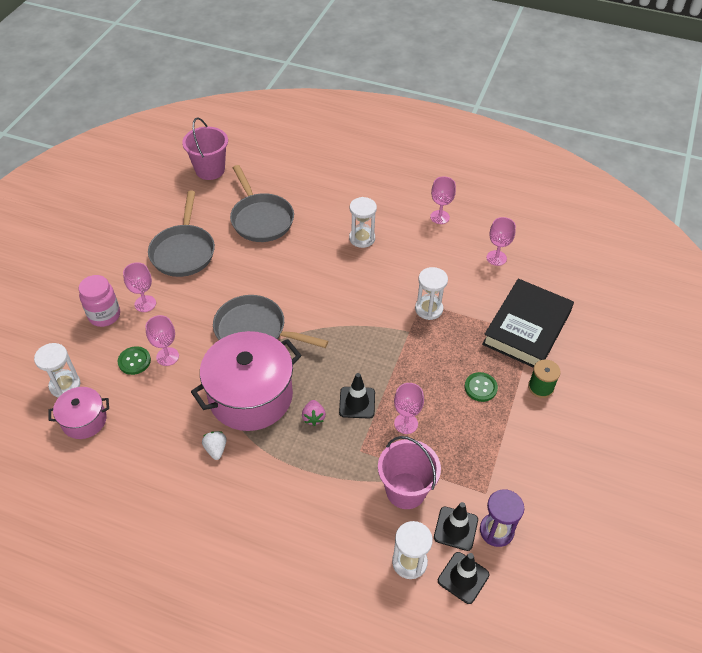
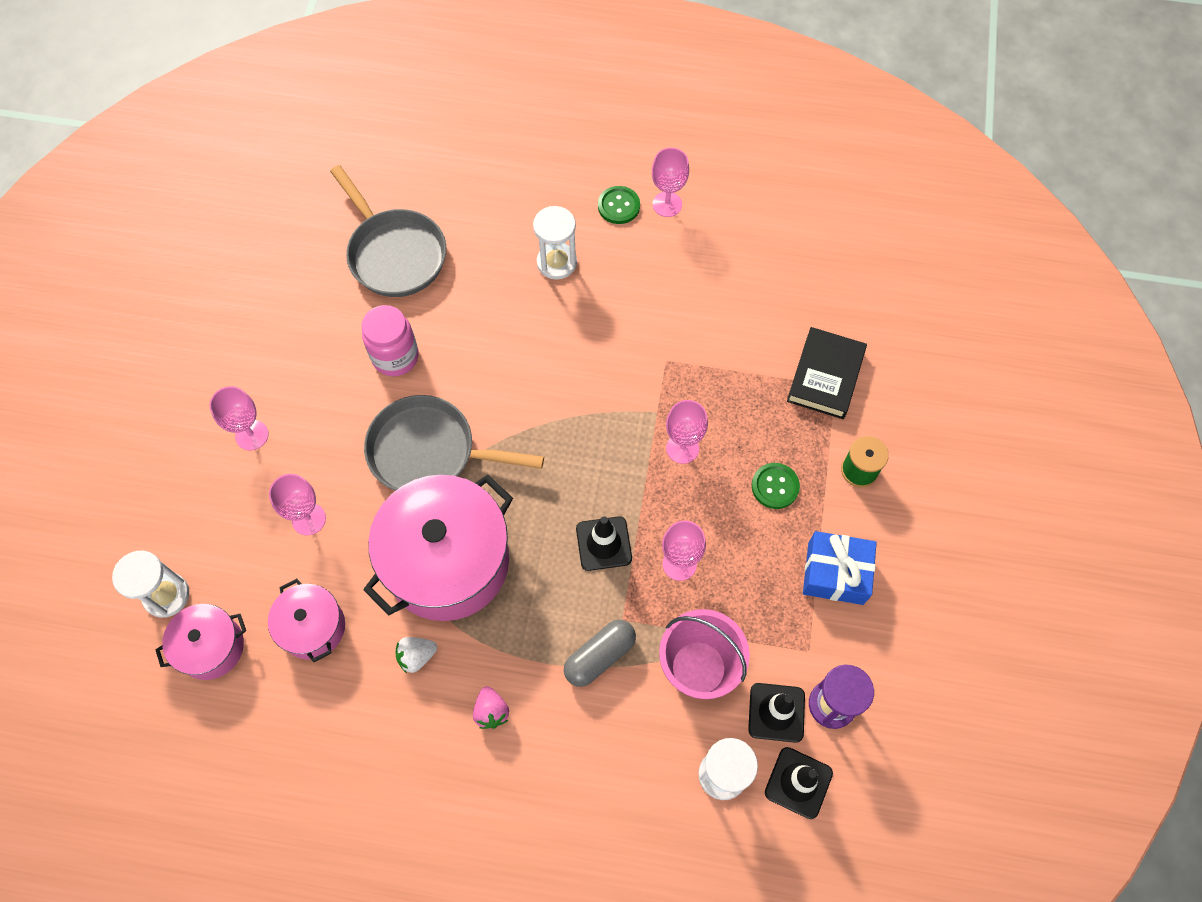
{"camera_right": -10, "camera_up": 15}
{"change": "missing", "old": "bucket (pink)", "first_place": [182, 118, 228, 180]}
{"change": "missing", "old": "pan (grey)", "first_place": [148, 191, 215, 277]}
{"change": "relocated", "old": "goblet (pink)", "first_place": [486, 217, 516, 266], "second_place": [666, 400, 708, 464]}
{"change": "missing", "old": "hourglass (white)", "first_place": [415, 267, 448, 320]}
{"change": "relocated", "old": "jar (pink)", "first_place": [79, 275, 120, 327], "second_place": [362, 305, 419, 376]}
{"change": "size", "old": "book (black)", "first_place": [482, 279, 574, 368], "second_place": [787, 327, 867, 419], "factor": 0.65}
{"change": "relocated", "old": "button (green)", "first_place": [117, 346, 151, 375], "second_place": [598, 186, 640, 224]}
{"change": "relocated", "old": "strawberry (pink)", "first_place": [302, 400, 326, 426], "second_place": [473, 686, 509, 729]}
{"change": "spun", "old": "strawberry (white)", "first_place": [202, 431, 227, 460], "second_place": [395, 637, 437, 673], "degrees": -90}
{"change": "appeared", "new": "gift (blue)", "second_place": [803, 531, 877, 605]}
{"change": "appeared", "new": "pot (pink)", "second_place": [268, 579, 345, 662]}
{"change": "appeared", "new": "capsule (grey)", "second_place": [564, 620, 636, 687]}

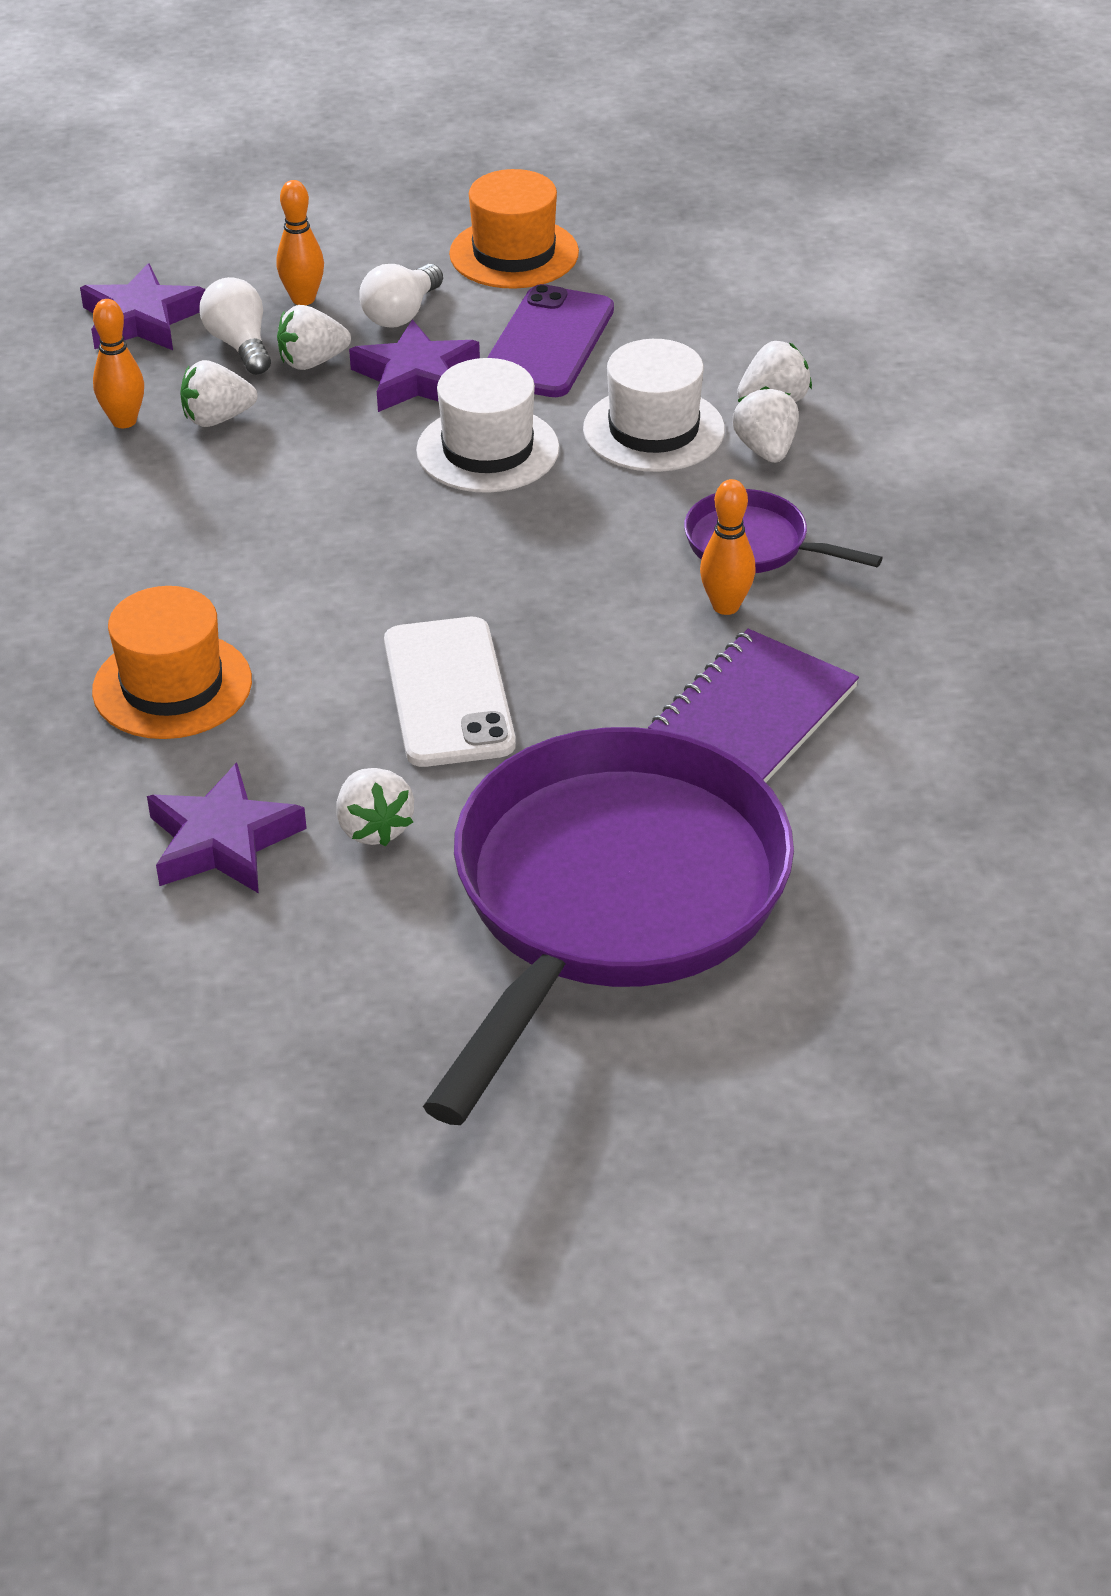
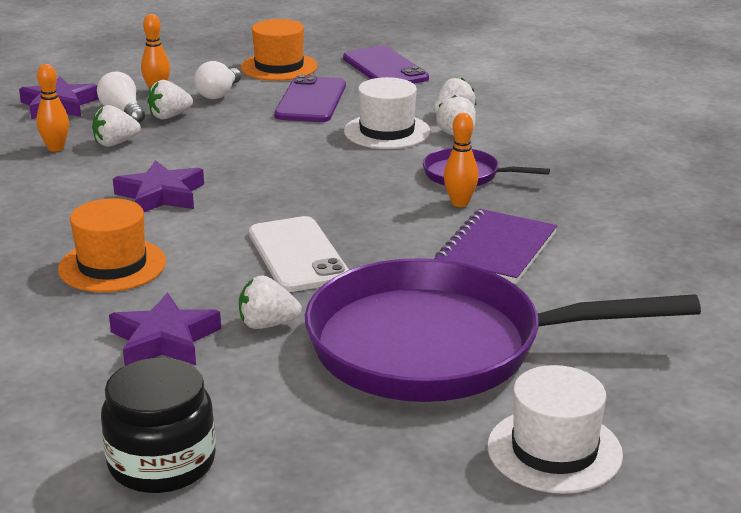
{"camera_right": -10, "camera_up": -15}
{"change": "relocated", "old": "star (purple)", "first_place": [349, 319, 480, 412], "second_place": [113, 160, 204, 212]}
{"change": "relocated", "old": "hat (white)", "first_place": [416, 358, 559, 493], "second_place": [487, 365, 623, 494]}
{"change": "spun", "old": "pan (purple)", "first_place": [423, 727, 794, 1125], "second_place": [305, 258, 701, 402], "degrees": -105}
{"change": "spun", "old": "strawberry (white)", "first_place": [336, 768, 414, 846], "second_place": [239, 275, 302, 329], "degrees": 120}
{"change": "appeared", "new": "phone (purple)", "second_place": [343, 46, 429, 84]}
{"change": "appeared", "new": "jar (black)", "second_place": [101, 358, 216, 493]}

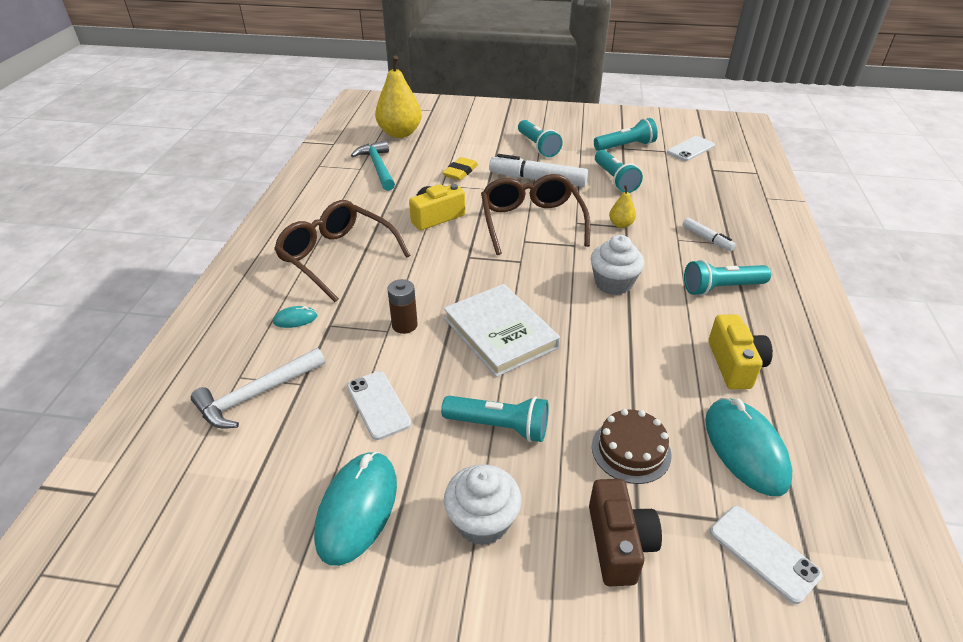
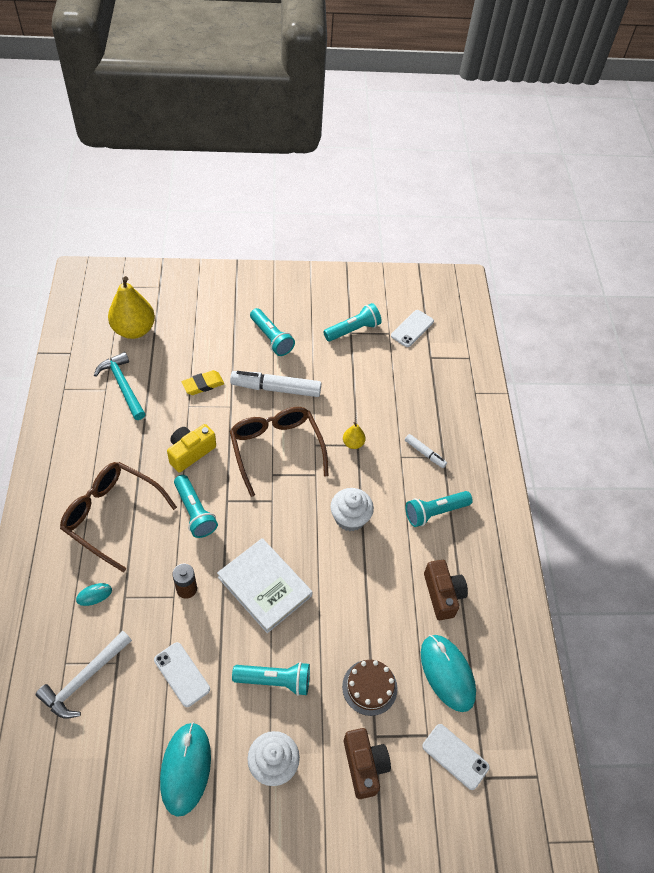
{"camera_right": -15, "camera_up": 15}
{"change": "relocated", "old": "flashlight (turquoise)", "first_place": [595, 150, 643, 193], "second_place": [174, 475, 218, 538]}
{"change": "spun", "old": "eraser (yellow)", "first_place": [442, 157, 478, 180], "second_place": [181, 370, 224, 395], "degrees": 45}
{"change": "colour", "old": "camera (yellow)", "new": "camera (brown)", "first_place": [709, 314, 773, 389], "second_place": [424, 560, 468, 620]}

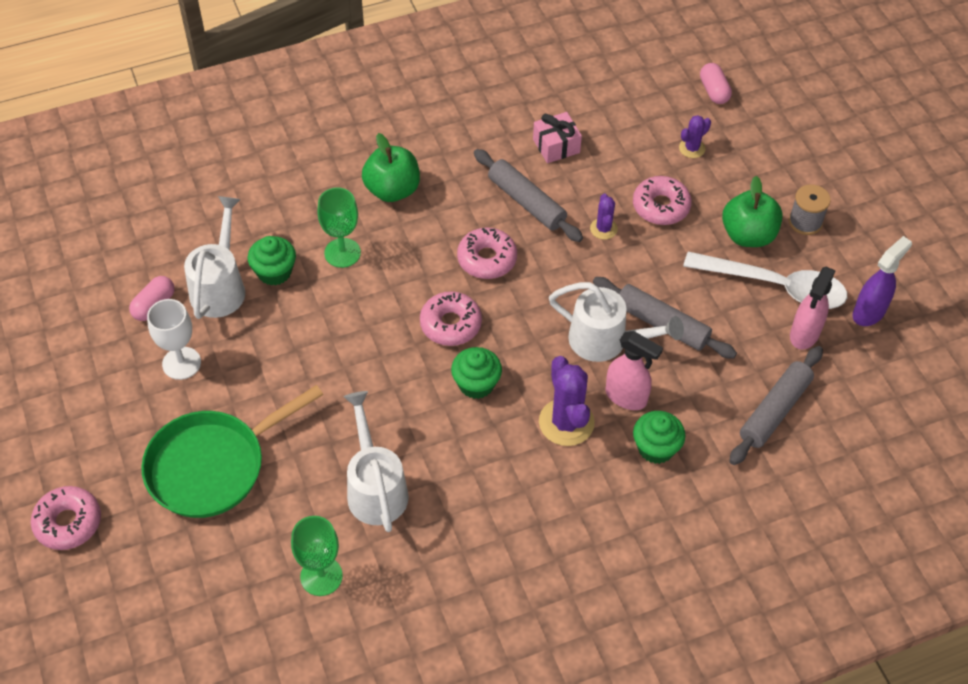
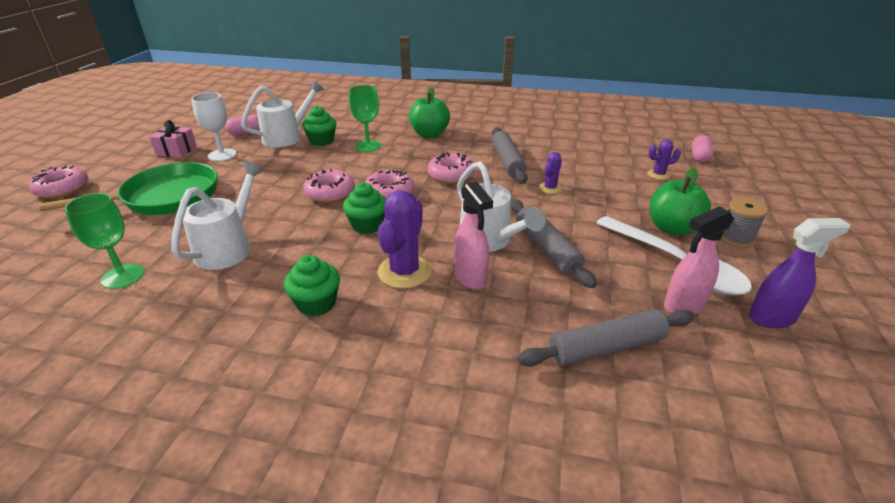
{"camera_right": 35, "camera_up": -20}
{"change": "relocated", "old": "gift (pink)", "first_place": [533, 112, 582, 163], "second_place": [149, 120, 197, 158]}
{"change": "relocated", "old": "donut (pink)", "first_place": [633, 176, 692, 225], "second_place": [303, 169, 355, 203]}
{"change": "spun", "old": "pan (green)", "first_place": [141, 385, 323, 518], "second_place": [39, 162, 218, 215], "degrees": 150}
{"change": "relocated", "old": "cupcake (green)", "first_place": [633, 411, 686, 464], "second_place": [284, 255, 340, 316]}

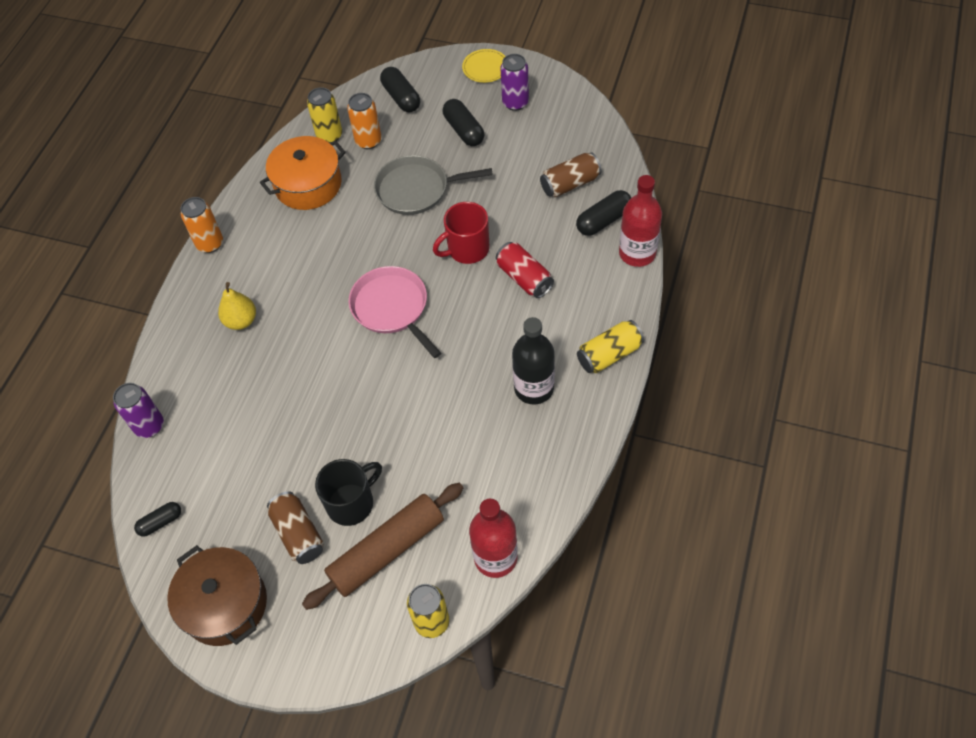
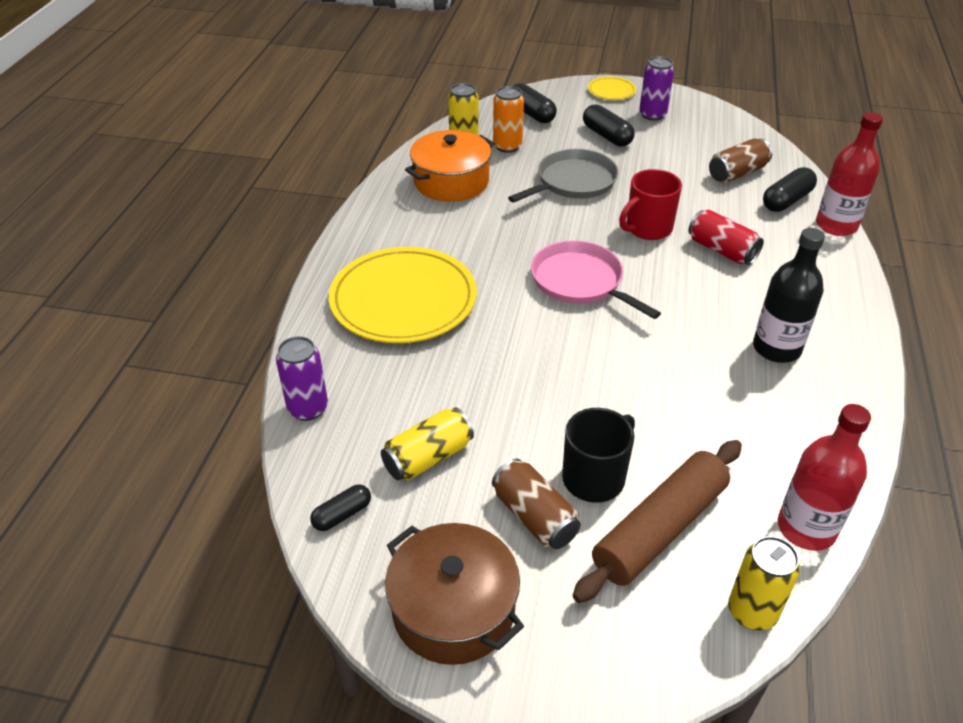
{"camera_right": -10, "camera_up": -15}
{"change": "spun", "old": "pan (grey)", "first_place": [374, 155, 493, 215], "second_place": [508, 149, 619, 203], "degrees": 150}
{"change": "missing", "old": "can (orange)", "first_place": [181, 197, 223, 253]}
{"change": "exchanged", "old": "pear (yellow)", "new": "plate (yellow)", "first_place": [218, 282, 256, 330], "second_place": [329, 247, 477, 343]}
{"change": "relocated", "old": "can (yellow)", "first_place": [577, 320, 644, 373], "second_place": [381, 407, 474, 481]}

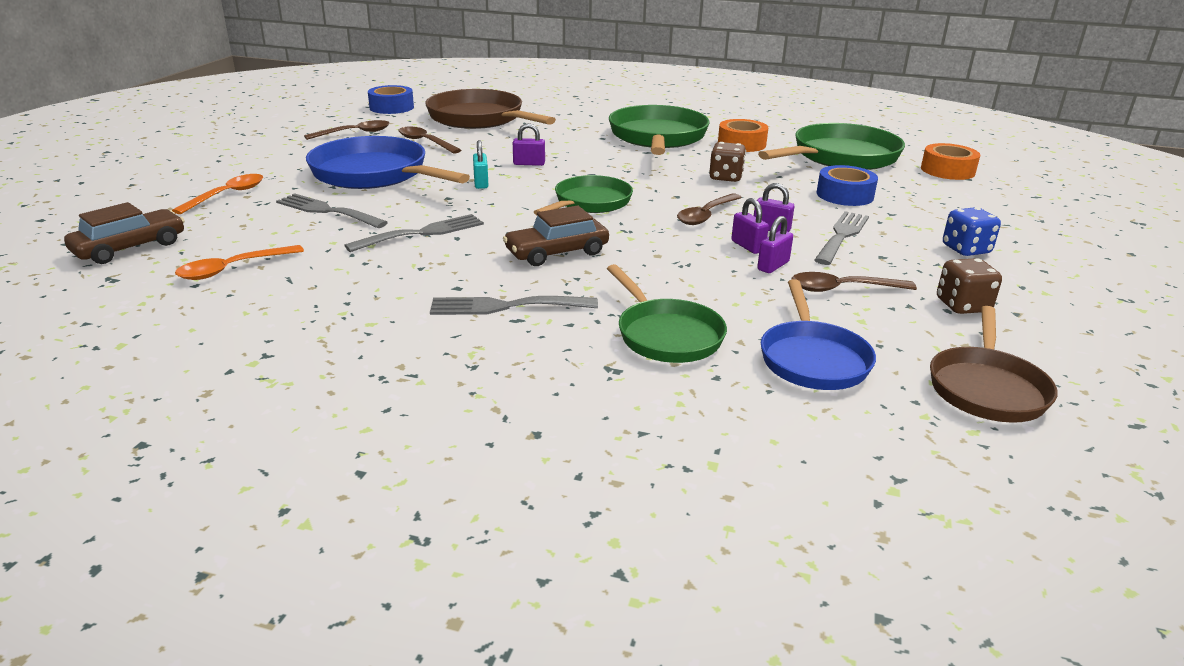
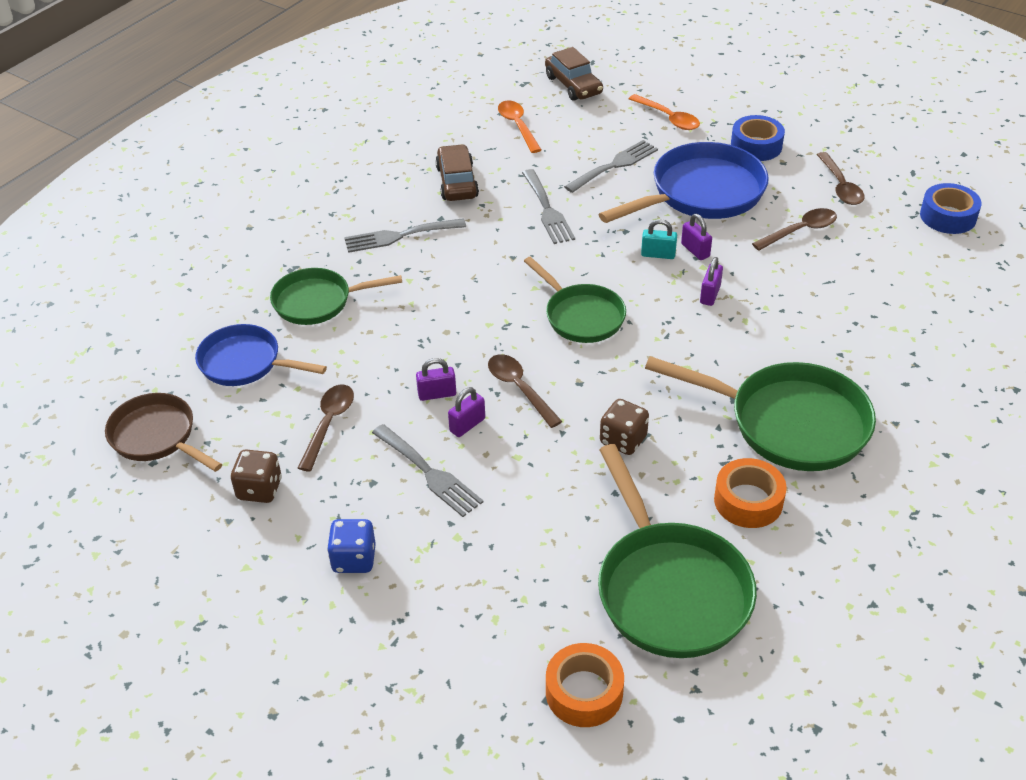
{"camera_right": 110, "camera_up": 15}
{"change": "missing", "old": "pan (brown)", "first_place": [425, 89, 556, 129]}
{"change": "relocated", "old": "tape (blue)", "first_place": [817, 165, 878, 206], "second_place": [731, 115, 785, 161]}
{"change": "relocated", "old": "car (brown)", "first_place": [503, 206, 609, 266], "second_place": [435, 144, 479, 201]}
{"change": "relocated", "old": "padlock (purple)", "first_place": [757, 216, 793, 273], "second_place": [681, 214, 712, 260]}
{"change": "spun", "old": "fork (grey)", "first_place": [430, 296, 598, 315], "second_place": [344, 218, 466, 253], "degrees": -120}

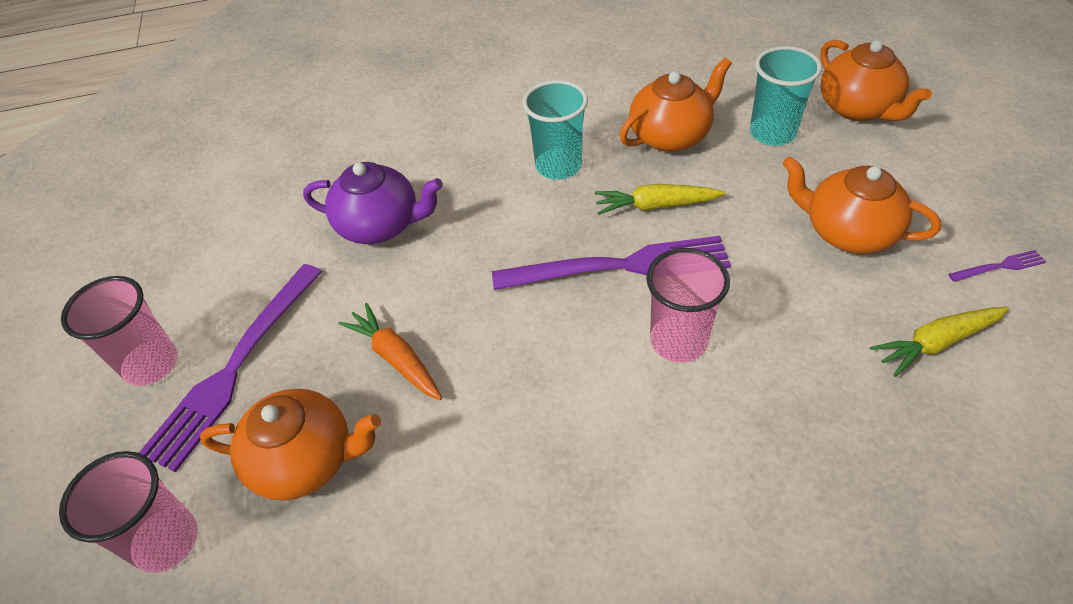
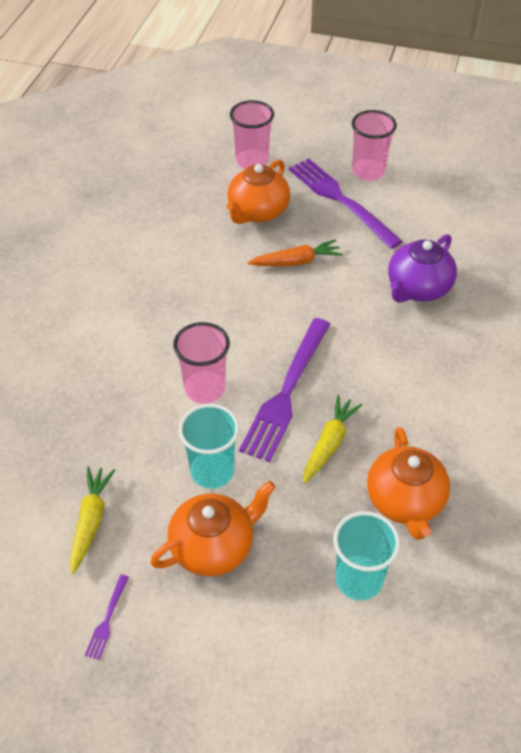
{"camera_right": 115, "camera_up": 0}
{"change": "missing", "old": "teapot (orange)", "first_place": [820, 40, 932, 121]}
{"change": "relocated", "old": "cup (turquoise)", "first_place": [523, 80, 588, 180], "second_place": [179, 404, 239, 489]}

